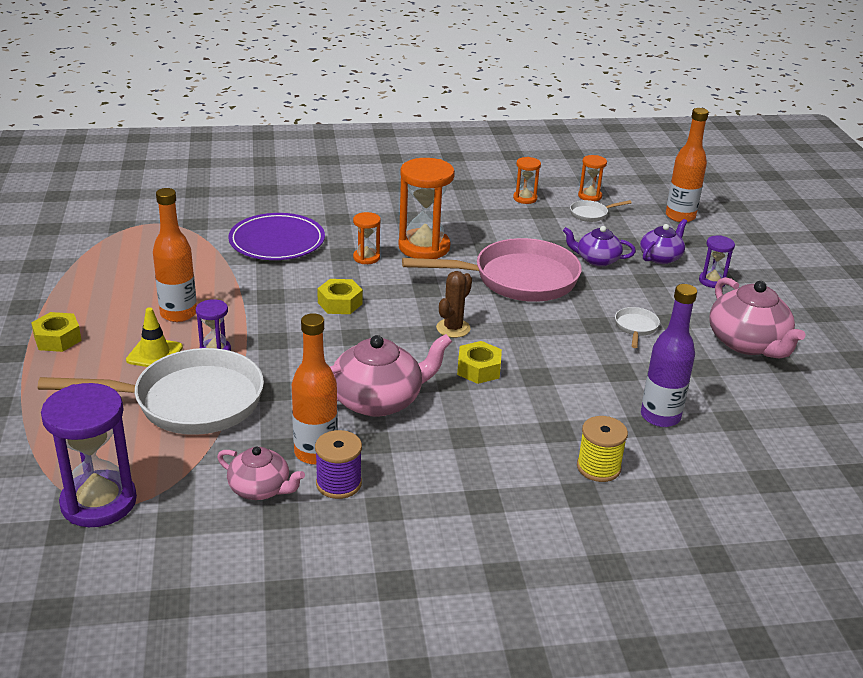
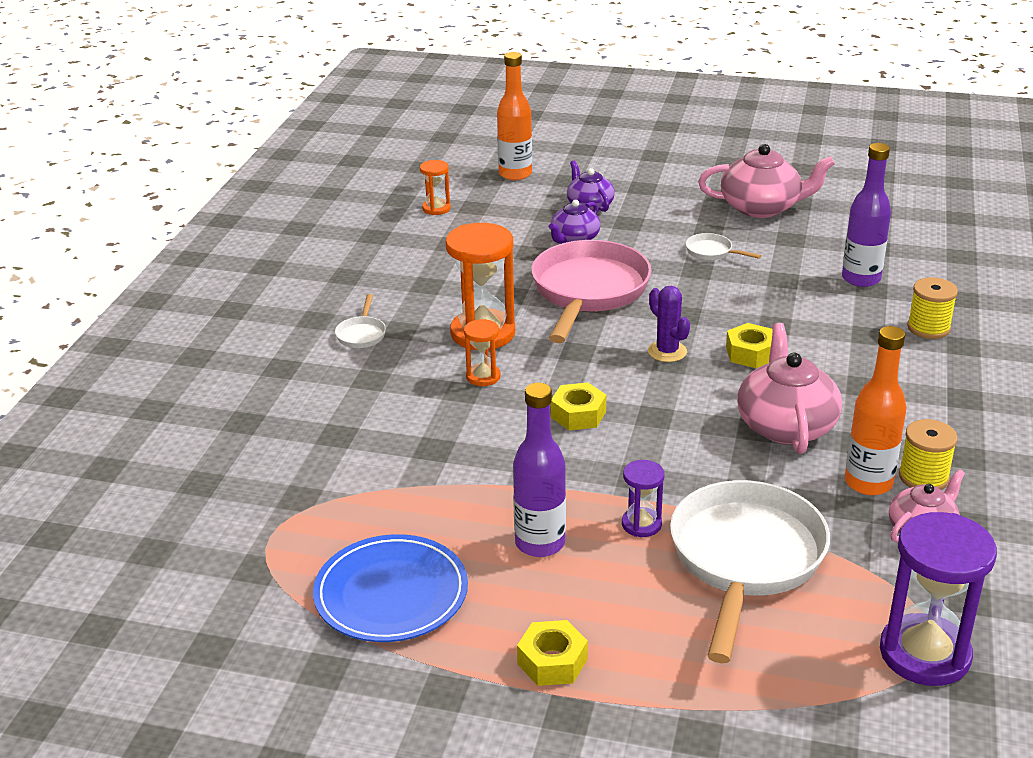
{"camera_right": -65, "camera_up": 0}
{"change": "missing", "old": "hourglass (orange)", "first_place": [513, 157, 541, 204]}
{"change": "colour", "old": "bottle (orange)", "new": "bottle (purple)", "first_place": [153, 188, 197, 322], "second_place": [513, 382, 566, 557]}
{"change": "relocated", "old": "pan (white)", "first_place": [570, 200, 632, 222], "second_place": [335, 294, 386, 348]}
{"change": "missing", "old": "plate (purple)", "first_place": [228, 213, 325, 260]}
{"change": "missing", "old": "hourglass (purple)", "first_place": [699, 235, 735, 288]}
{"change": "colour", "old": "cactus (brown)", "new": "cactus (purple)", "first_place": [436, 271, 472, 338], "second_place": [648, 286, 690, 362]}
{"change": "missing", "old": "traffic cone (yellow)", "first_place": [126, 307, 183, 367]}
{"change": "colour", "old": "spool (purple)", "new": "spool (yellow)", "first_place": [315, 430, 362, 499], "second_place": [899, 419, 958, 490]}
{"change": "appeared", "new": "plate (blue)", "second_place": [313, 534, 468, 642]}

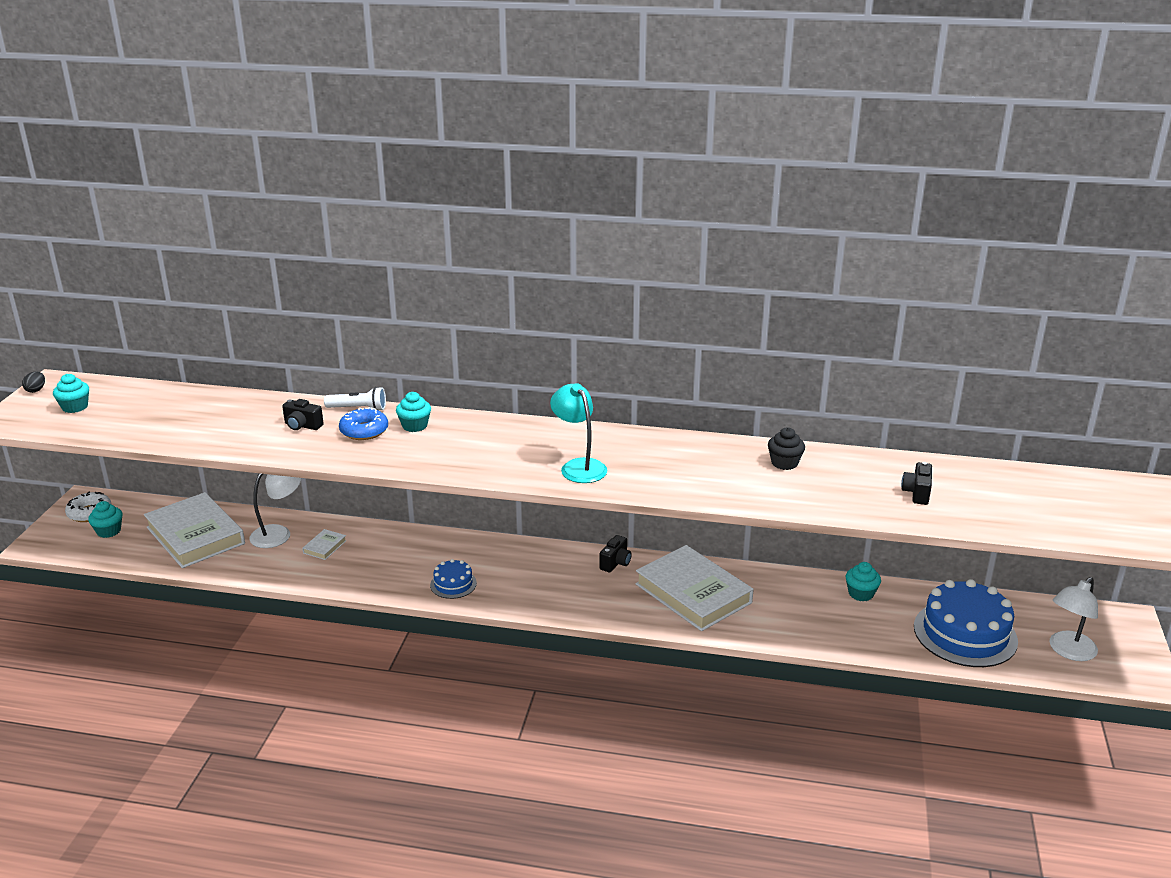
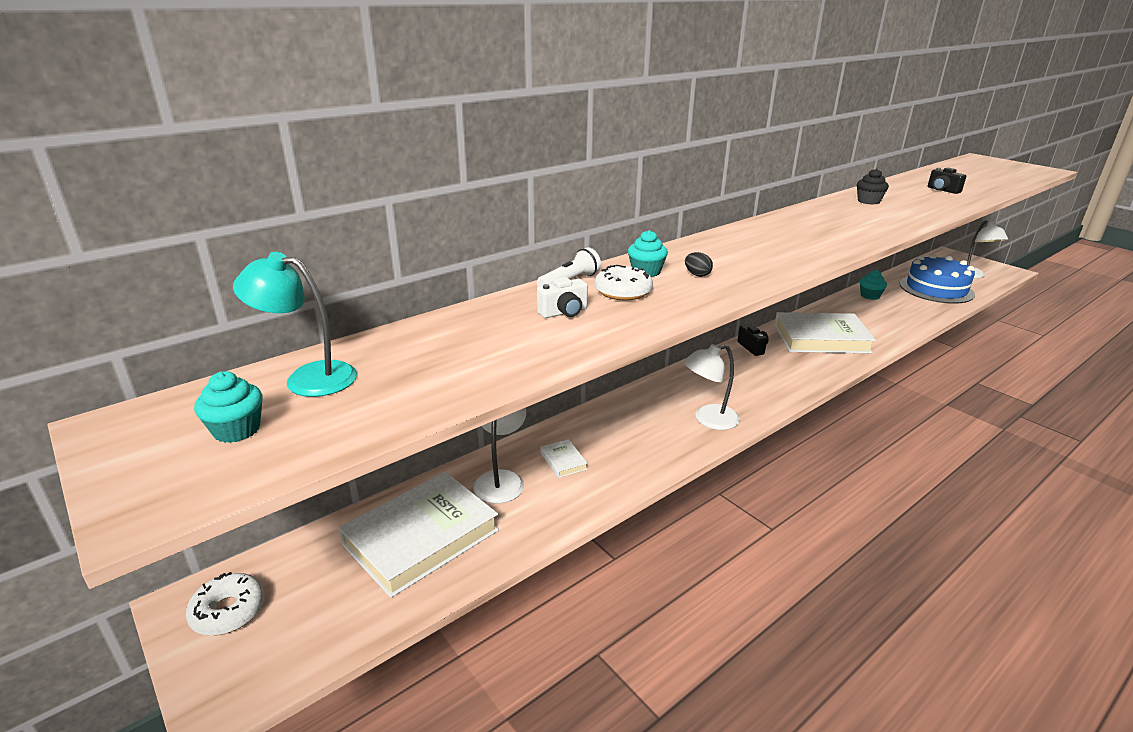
{"camera_right": -50, "camera_up": 0}
{"change": "relocated", "old": "egg (black)", "first_place": [22, 372, 45, 393], "second_place": [685, 252, 713, 277]}
{"change": "relocated", "old": "lamp (turquoise)", "first_place": [550, 383, 607, 483], "second_place": [233, 252, 357, 397]}
{"change": "colour", "old": "camera (black)", "new": "camera (white)", "first_place": [282, 399, 324, 430], "second_place": [537, 277, 588, 318]}
{"change": "colour", "old": "donut (blue)", "new": "donut (white)", "first_place": [339, 407, 388, 440], "second_place": [595, 265, 653, 300]}
{"change": "spun", "old": "book (white)", "first_place": [144, 492, 245, 568], "second_place": [339, 472, 499, 598], "degrees": -45}
{"change": "missing", "old": "cupcake (turquoise)", "first_place": [88, 501, 123, 538]}
{"change": "exchanged", "old": "cake (blue)", "new": "lamp (white)", "first_place": [430, 559, 477, 599], "second_place": [684, 344, 740, 430]}

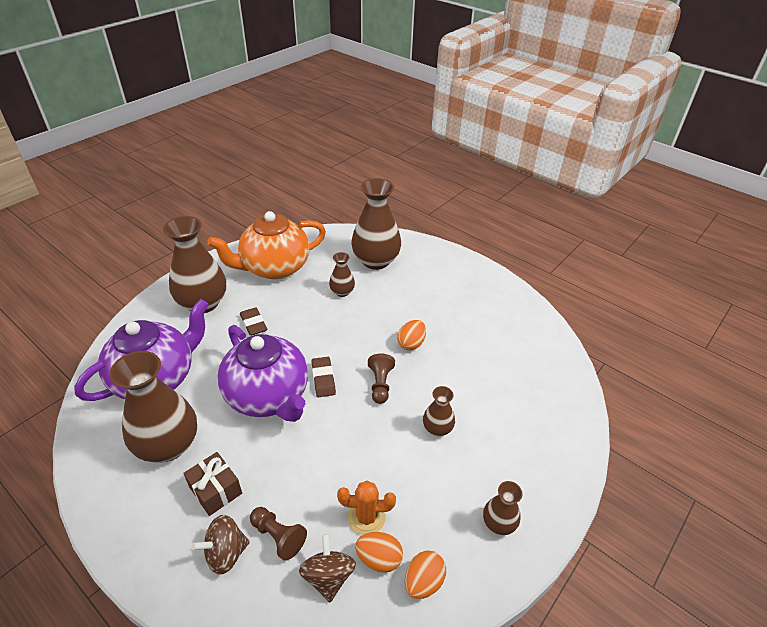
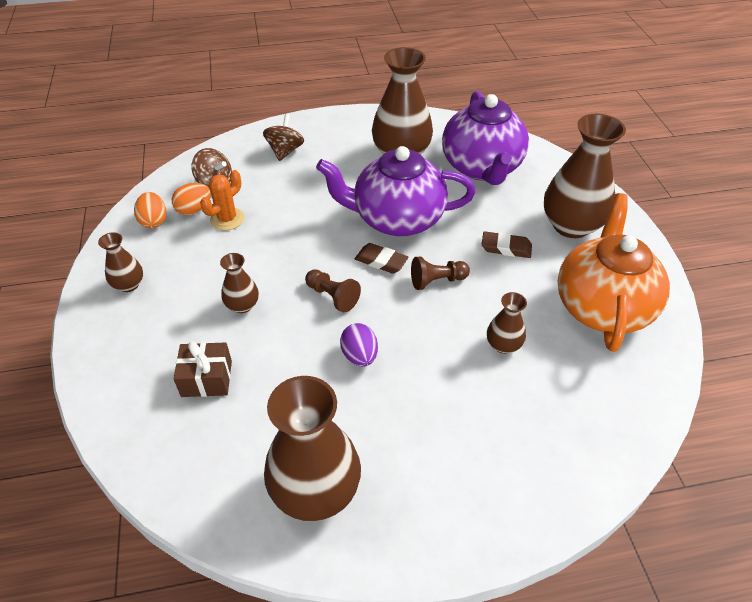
{"camera_right": 130, "camera_up": 5}
{"change": "relocated", "old": "vase (brown)", "first_place": [351, 178, 401, 270], "second_place": [264, 376, 361, 521]}
{"change": "colour", "old": "egg (orange)", "new": "egg (purple)", "first_place": [397, 320, 426, 350], "second_place": [340, 323, 378, 367]}
{"change": "relocated", "old": "gift (brown)", "first_place": [183, 452, 242, 516], "second_place": [174, 341, 232, 397]}
{"change": "relocated", "old": "pawn (brown)", "first_place": [250, 507, 307, 561], "second_place": [411, 257, 470, 290]}

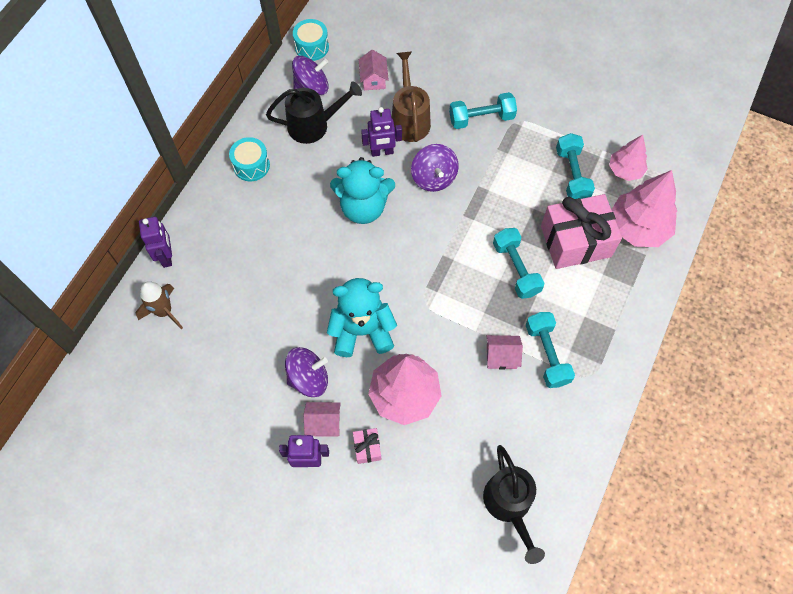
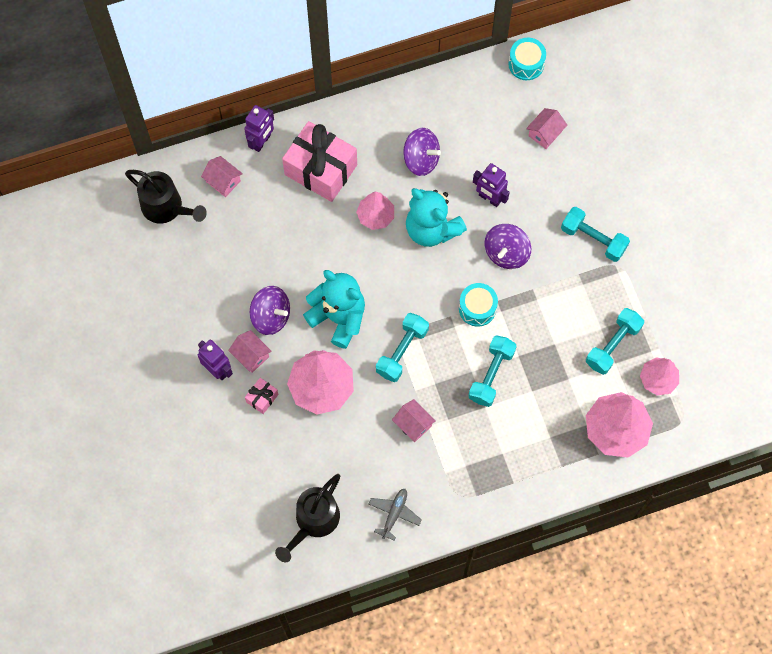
{"camera_right": 45, "camera_up": 5}
{"change": "missing", "old": "watering can (brown)", "first_place": [392, 51, 431, 142]}
{"change": "relocated", "old": "spinning top (purple)", "first_place": [292, 56, 329, 95], "second_place": [403, 128, 441, 176]}
{"change": "relocated", "old": "watering can (black)", "first_place": [266, 81, 362, 144], "second_place": [125, 170, 207, 224]}
{"change": "relocated", "old": "drum (turquoise)", "first_place": [229, 137, 270, 181], "second_place": [459, 283, 498, 327]}
{"change": "relocated", "old": "gift (pink)", "first_place": [541, 194, 622, 269], "second_place": [282, 121, 357, 202]}
{"change": "exchanged", "old": "rocket (brown)", "new": "house (pink)", "first_place": [136, 281, 183, 329], "second_place": [201, 156, 243, 197]}
{"change": "relocated", "old": "dumbbell (turquoise)", "first_place": [526, 312, 575, 388], "second_place": [376, 313, 429, 382]}
{"change": "appeared", "new": "tree (pink)", "second_place": [356, 192, 394, 230]}
{"change": "appeared", "new": "plane (grey)", "second_place": [368, 489, 422, 541]}

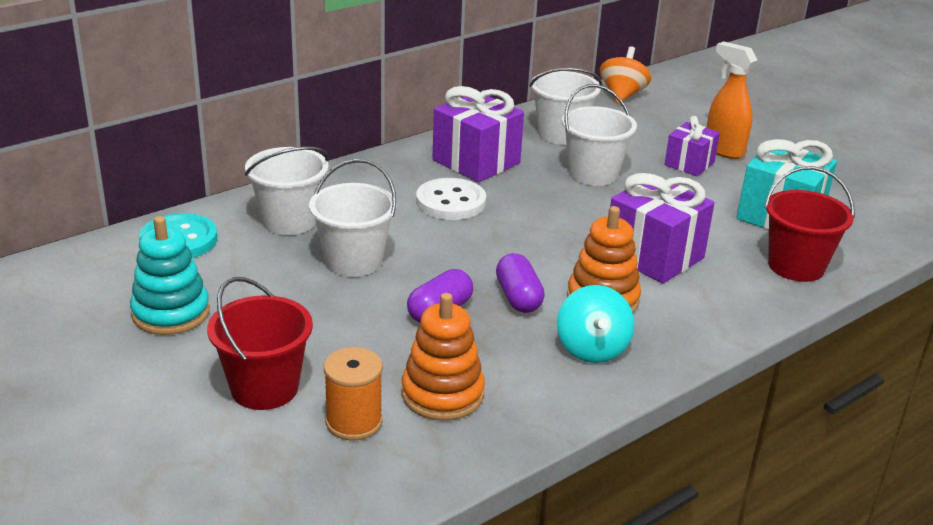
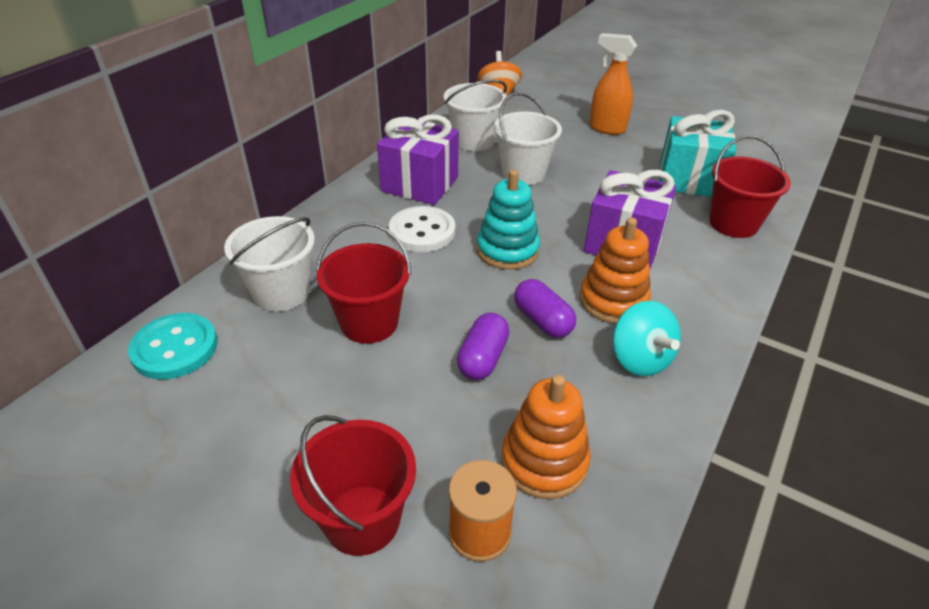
{"camera_right": -20, "camera_up": 10}
{"change": "missing", "old": "gift (purple)", "first_place": [665, 116, 720, 176]}
{"change": "colour", "old": "bucket (white)", "new": "bucket (red)", "first_place": [309, 159, 397, 277], "second_place": [316, 222, 411, 344]}
{"change": "relocated", "old": "stacking toy (turquoise)", "first_place": [130, 216, 210, 335], "second_place": [477, 170, 540, 270]}

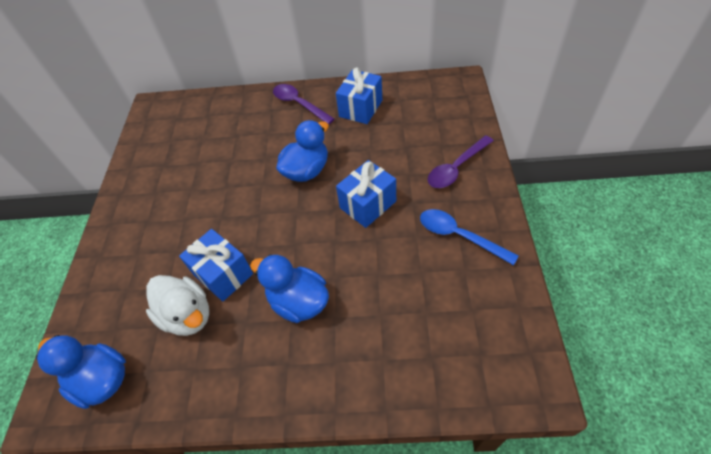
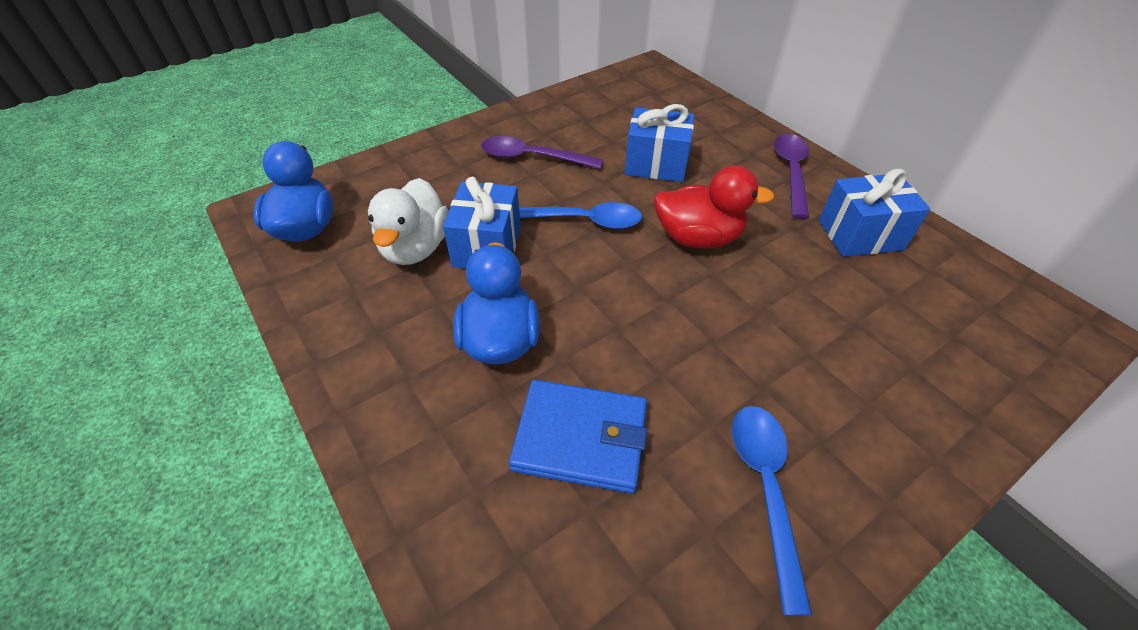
{"camera_right": 50, "camera_up": -5}
{"change": "colour", "old": "duck (blue)", "new": "duck (red)", "first_place": [276, 120, 329, 182], "second_place": [654, 165, 774, 248]}
{"change": "relocated", "old": "spoon (purple)", "first_place": [428, 135, 494, 188], "second_place": [481, 136, 603, 169]}
{"change": "relocated", "old": "gift (blue)", "first_place": [336, 160, 396, 228], "second_place": [625, 104, 694, 182]}
{"change": "appeared", "new": "spoon (blue)", "second_place": [519, 202, 642, 229]}
{"change": "appeared", "new": "wallet (blue)", "second_place": [509, 380, 647, 494]}

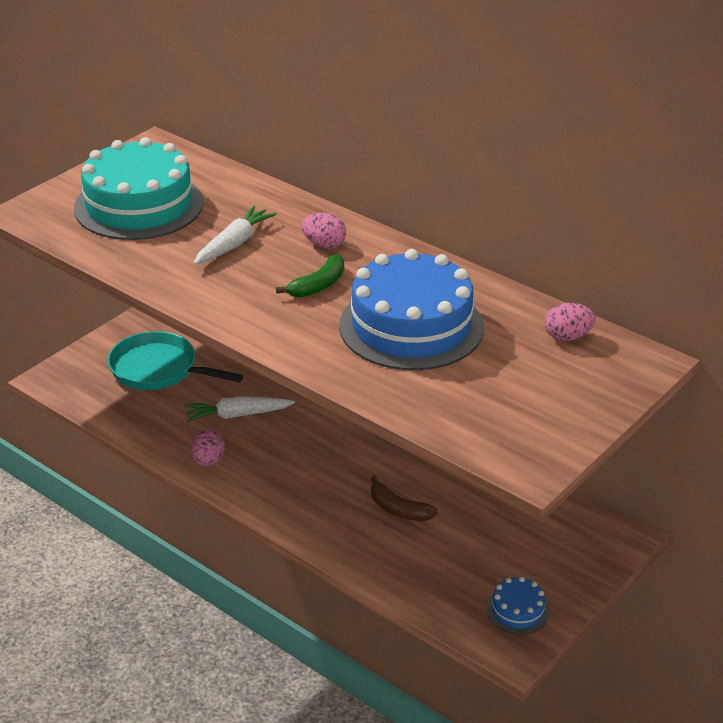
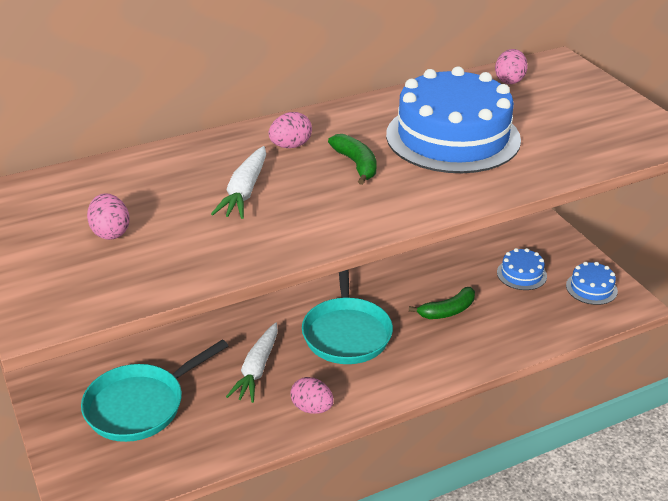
{"camera_right": -65, "camera_up": 0}
{"change": "exchanged", "old": "cake (turquoise)", "new": "egg (pink)", "first_place": [74, 137, 203, 240], "second_place": [87, 193, 129, 240]}
{"change": "spun", "old": "carrot (white)", "first_place": [193, 206, 277, 265], "second_place": [211, 146, 266, 219], "degrees": -135}
{"change": "colour", "old": "banana (brown)", "new": "banana (green)", "first_place": [371, 476, 438, 521], "second_place": [409, 287, 475, 319]}
{"change": "appeared", "new": "cake (blue)", "second_place": [497, 248, 547, 290]}
{"change": "appeared", "new": "pan (turquoise)", "second_place": [302, 270, 393, 364]}

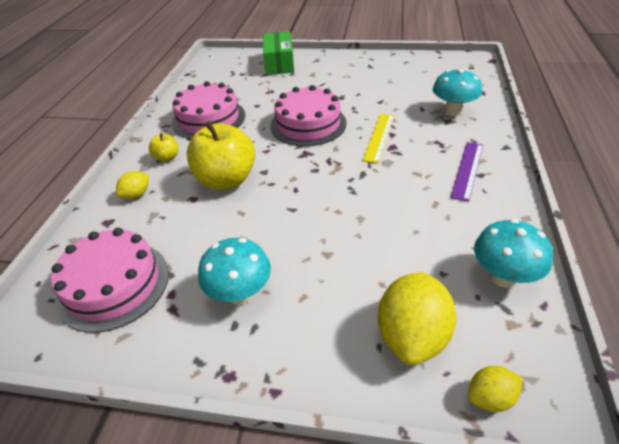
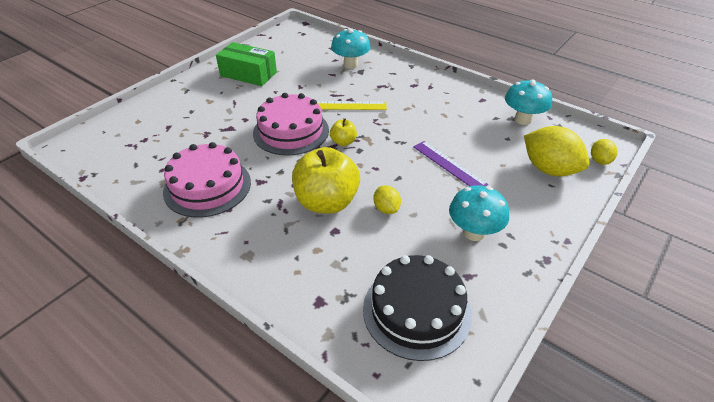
{"camera_right": -65, "camera_up": 0}
{"change": "relocated", "old": "box (green)", "first_place": [263, 32, 294, 75], "second_place": [216, 42, 277, 86]}
{"change": "spun", "old": "ruler (yellow)", "first_place": [363, 114, 395, 163], "second_place": [317, 101, 387, 110], "degrees": -45}
{"change": "relocated", "old": "apple (yellow)", "first_place": [149, 133, 178, 162], "second_place": [330, 118, 357, 146]}
{"change": "relocated", "old": "ruler (purple)", "first_place": [450, 142, 483, 202], "second_place": [413, 141, 488, 186]}
{"change": "relocated", "old": "lemon (yellow)", "first_place": [116, 171, 149, 199], "second_place": [374, 185, 401, 214]}
{"change": "colour", "old": "cake (pink)", "new": "cake (black)", "first_place": [51, 228, 169, 333], "second_place": [363, 255, 472, 361]}

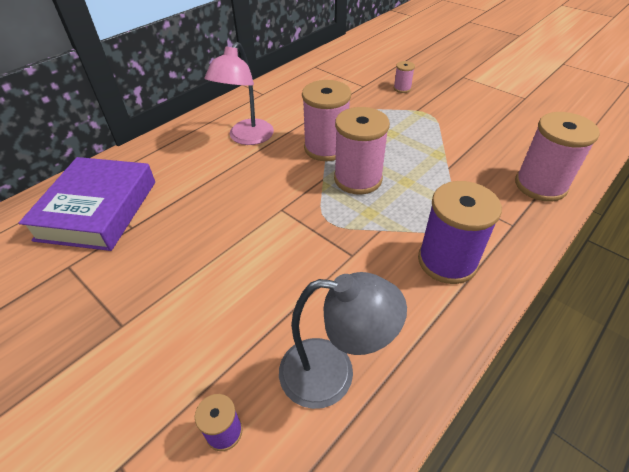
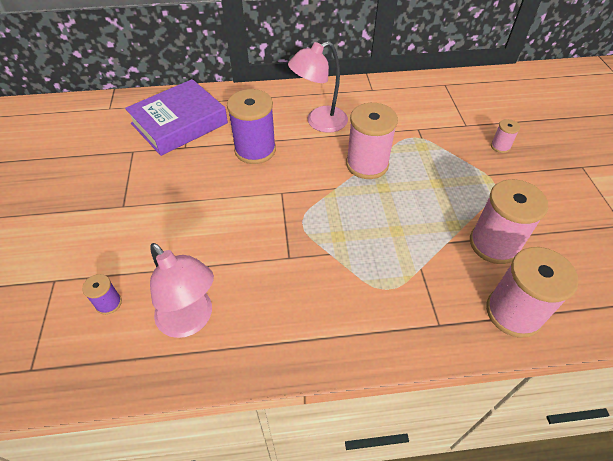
{"camera_right": 40, "camera_up": 5}
{"change": "relocated", "old": "spool (pink)", "first_place": [334, 107, 390, 195], "second_place": [470, 179, 548, 264]}
{"change": "relocated", "old": "spool (purple)", "first_place": [418, 181, 502, 284], "second_place": [227, 89, 276, 164]}
{"change": "colour", "old": "lamp (grey)", "new": "lamp (pink)", "first_place": [279, 272, 407, 409], "second_place": [150, 243, 214, 338]}

